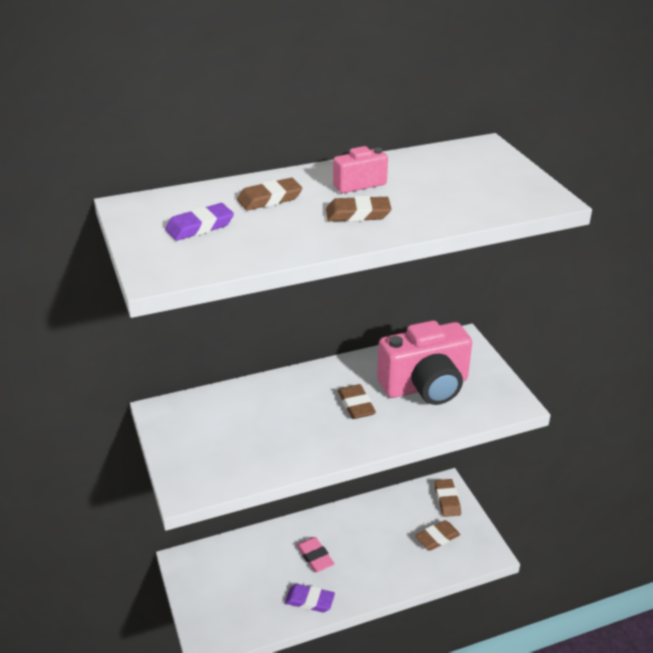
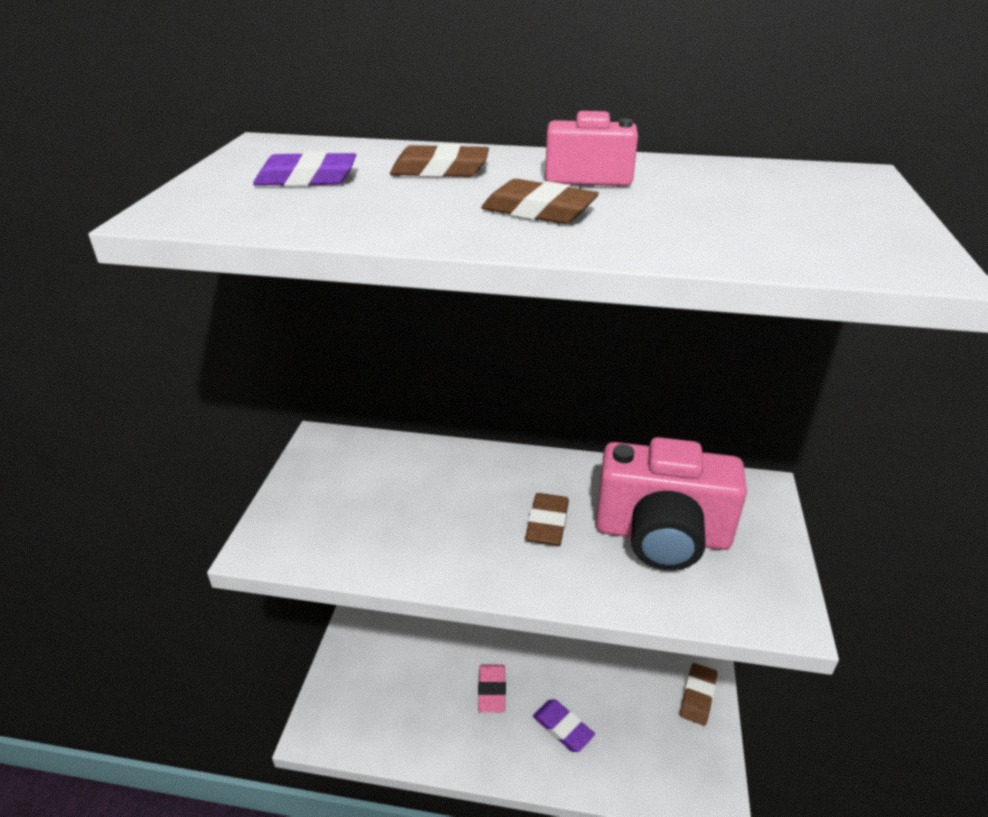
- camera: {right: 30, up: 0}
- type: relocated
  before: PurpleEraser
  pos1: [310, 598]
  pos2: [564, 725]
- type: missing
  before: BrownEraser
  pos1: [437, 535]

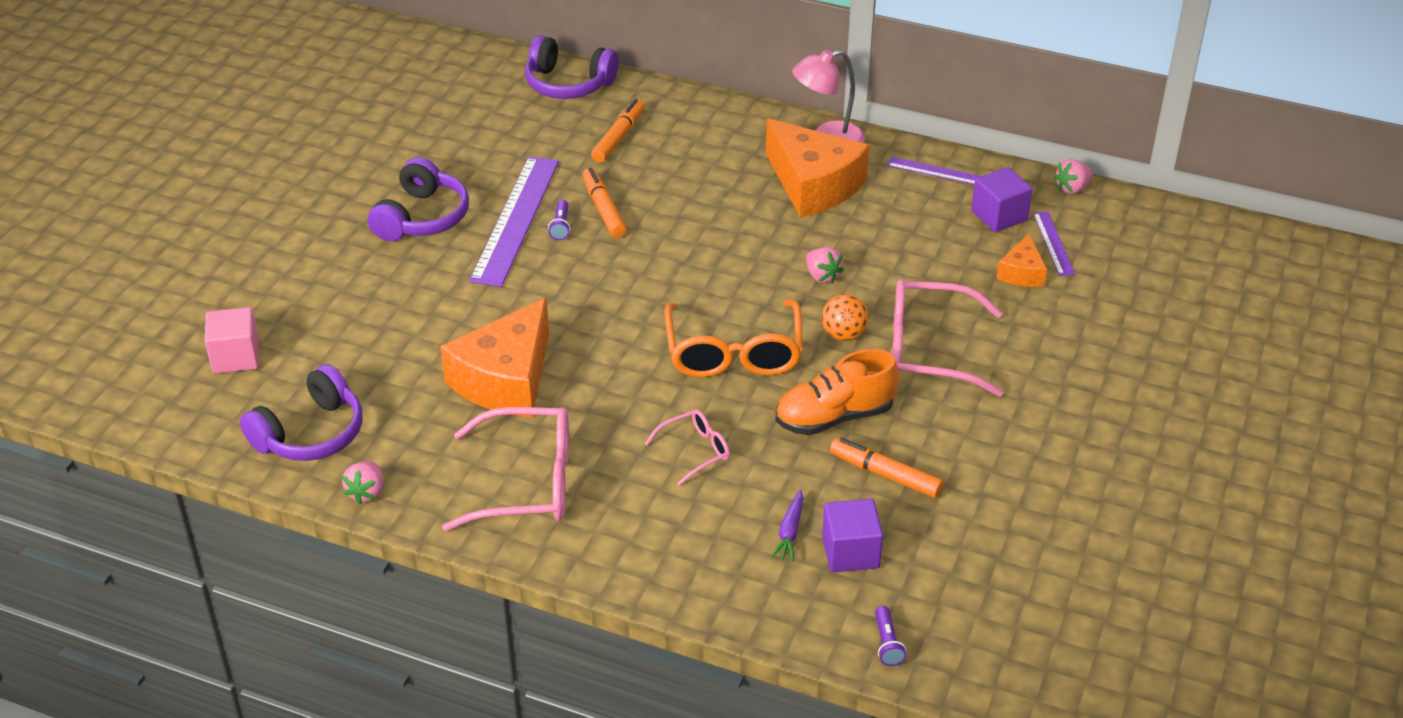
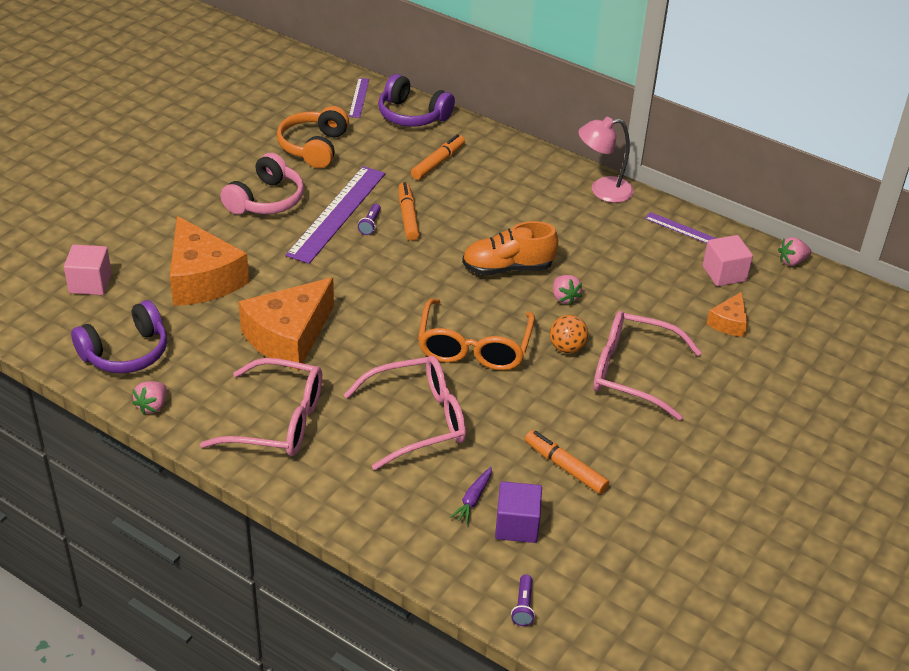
- camera: {right: 10, up: 0}
- type: colour
  before: PurpleHeadphones
  after: PinkHeadphones
  pos1: [418, 199]
  pos2: [262, 184]
- type: size
  before: PinkGlasses
  pos1: [687, 448]
  pos2: [405, 413]
  scale: 1.94
- type: relocated
  before: OrangeCheese
  pos1: [817, 168]
  pos2: [209, 261]
- type: relocated
  before: OrangeShoe
  pos1: [837, 392]
  pos2: [510, 248]
- type: colour
  before: PurpleCube
  after: PinkCube
  pos1: [1002, 199]
  pos2: [728, 260]
- type: relocated
  before: PurpleRuler
  pos1: [1054, 244]
  pos2: [359, 98]
- type: appeared
  after: OrangeHeadphones
  pos2: [313, 137]

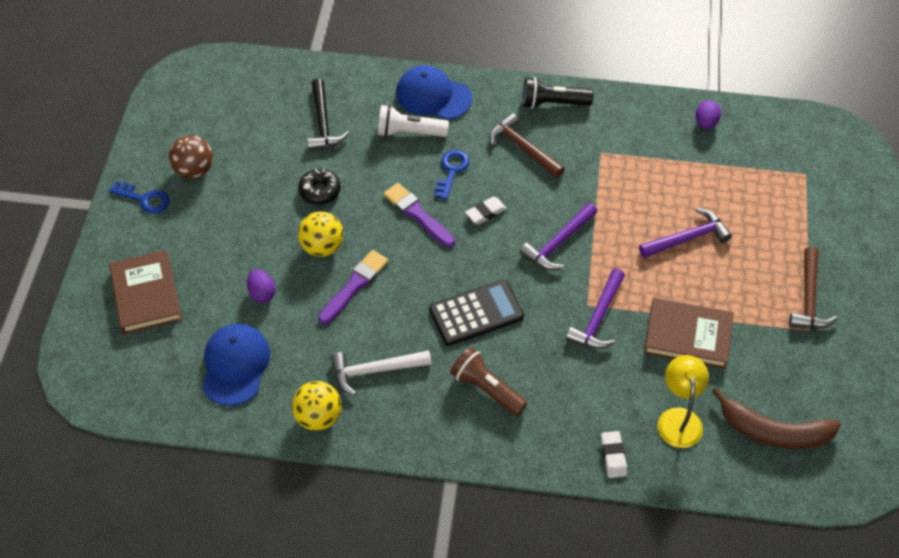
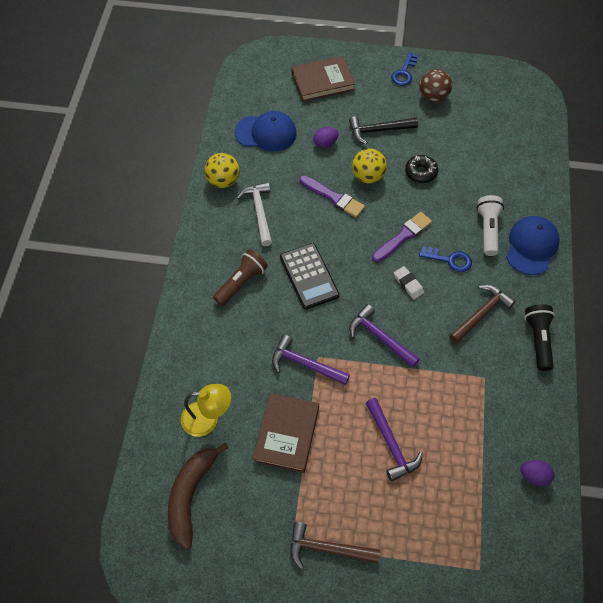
- camera: {right: 90, up: 5}
- type: relocated
  before: BlackHammer
  pos1: [328, 115]
  pos2: [383, 130]
- type: missing
  before: WhiteEraser
  pos1: [614, 454]

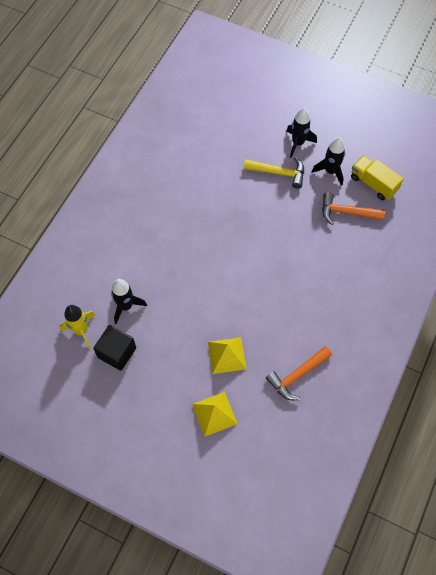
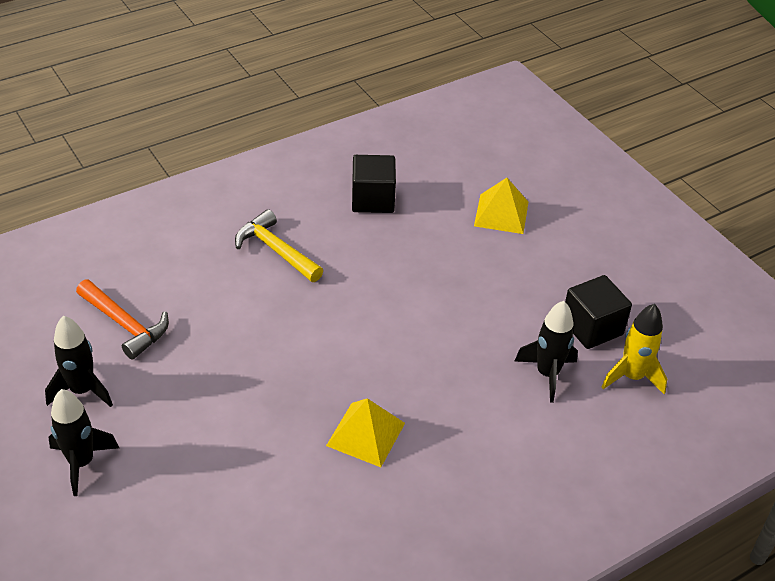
- camera: {right: -150, up: -20}
- type: relocated
  before: YellowPyramid
  pos1: [227, 355]
  pos2: [365, 432]
- type: relocated
  before: YellowHammer
  pos1: [274, 173]
  pos2: [279, 245]
- type: exchanged
  before: OrangeHammer
  after: BlackCube
  pos1: [299, 373]
  pos2: [374, 184]
- type: missing
  before: YellowTruck
  pos1: [377, 178]

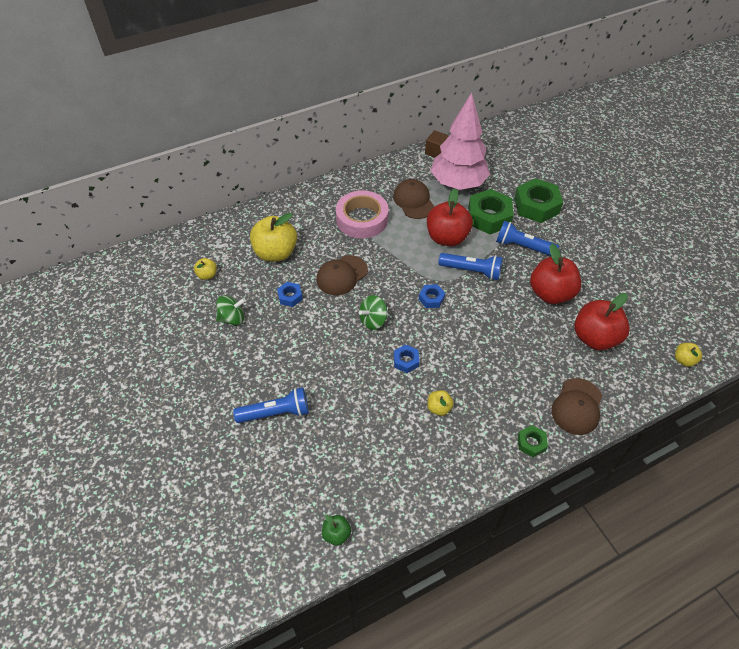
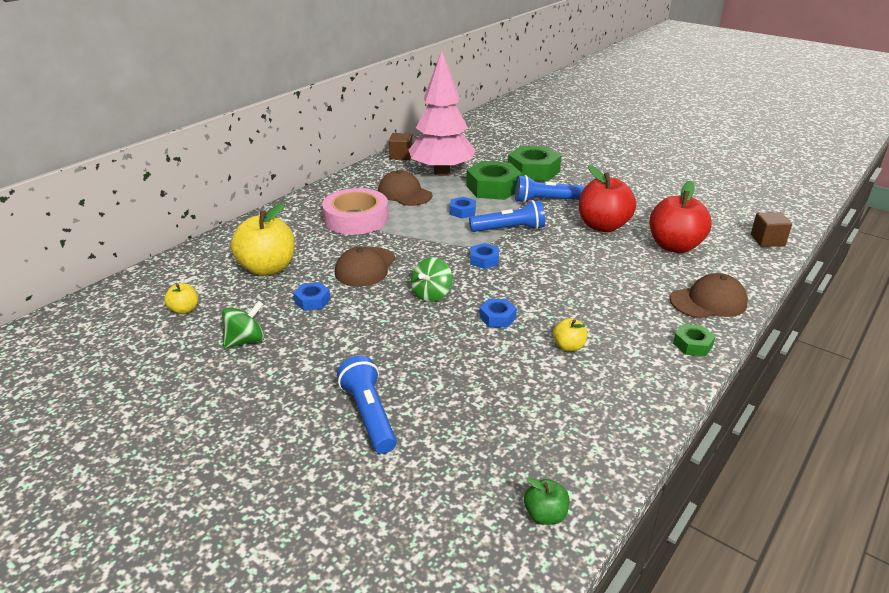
- camera: {right: -25, up: -20}
- type: spun
  before: BlueFlashlight
  pos1: [271, 405]
  pos2: [367, 405]
  turn: -75
- type: exchanged
  before: RedApple
  after: BlueNut
  pos1: [450, 217]
  pos2: [463, 208]
- type: spun
  before: BrownCap
  pos1: [576, 406]
  pos2: [709, 295]
  turn: -105
- type: exchanged
  before: YellowApple
  after: BrownCube
  pos1: [688, 355]
  pos2: [771, 229]

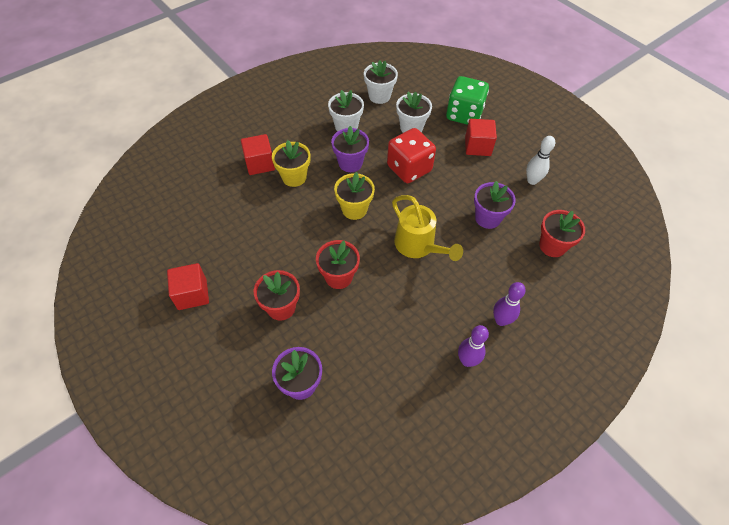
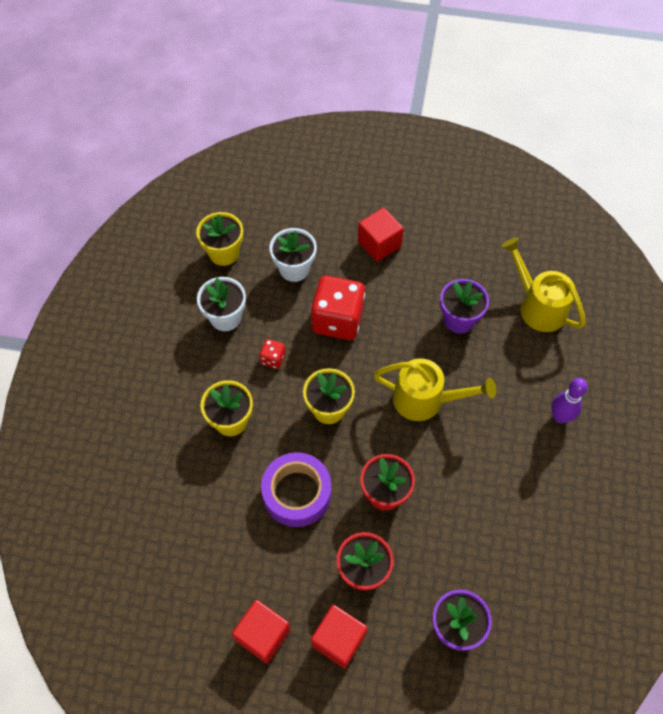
- camera: {right: -40, up: 5}
- type: relocated
  before: RedCube
  pos1: [258, 154]
  pos2: [339, 636]
- type: exchanged
  before: PurpleFlowerPot
  after: RedDice
  pos1: [350, 149]
  pos2: [272, 354]
- type: colour
  before: WhiteFlowerPot
  after: YellowFlowerPot
  pos1: [381, 82]
  pos2: [219, 239]
- type: missing
  before: GreenDice
  pos1: [467, 100]
- type: missing
  before: PurpleBowlingPin
  pos1: [473, 346]
- type: missing
  before: WhiteBowlingPin
  pos1: [540, 160]
- type: exchanged
  before: RedFlowerPot
  after: YellowWateringCan
  pos1: [562, 233]
  pos2: [543, 284]
- type: appeared
  after: PurpleTape
  pos2: [296, 489]

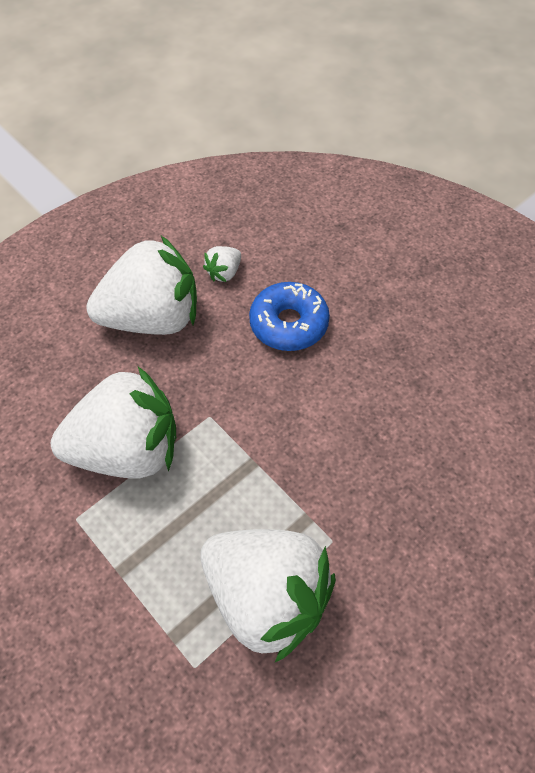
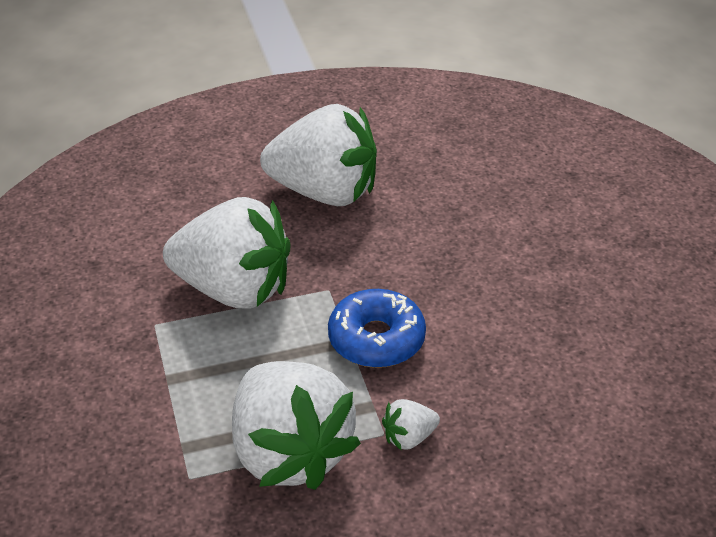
- camera: {right: 25, up: -15}
- type: relocated
  before: WhiteStrawberry
  pos1: [222, 264]
  pos2: [411, 425]
- type: relocated
  before: BlueDonut
  pos1: [289, 316]
  pos2: [377, 328]

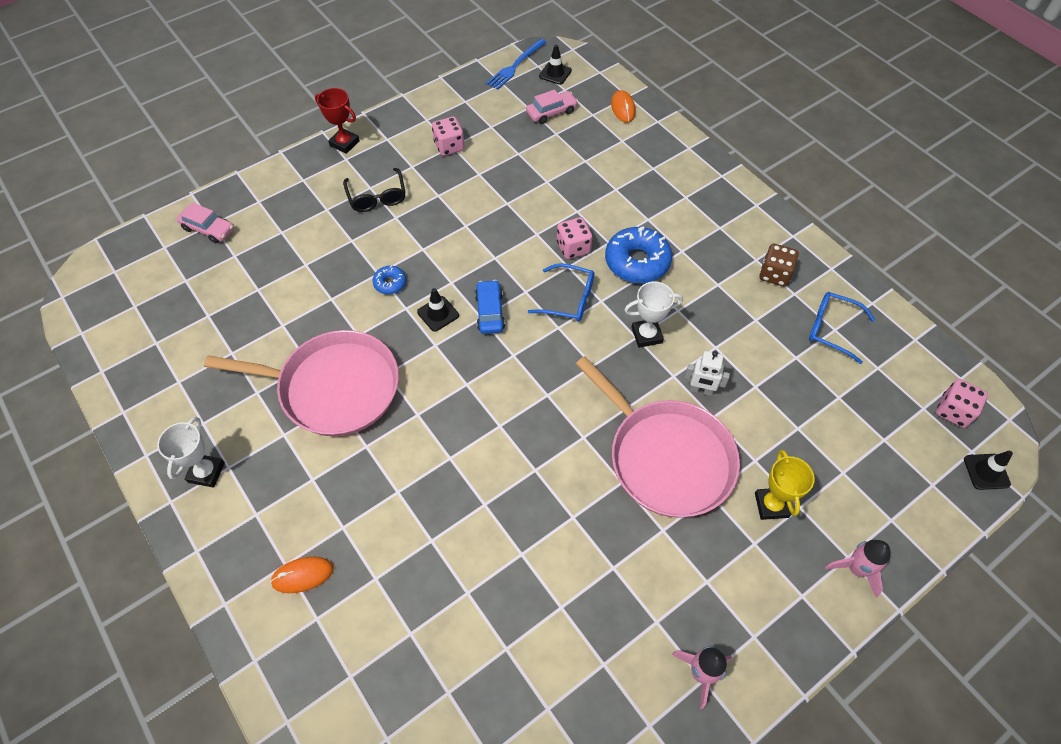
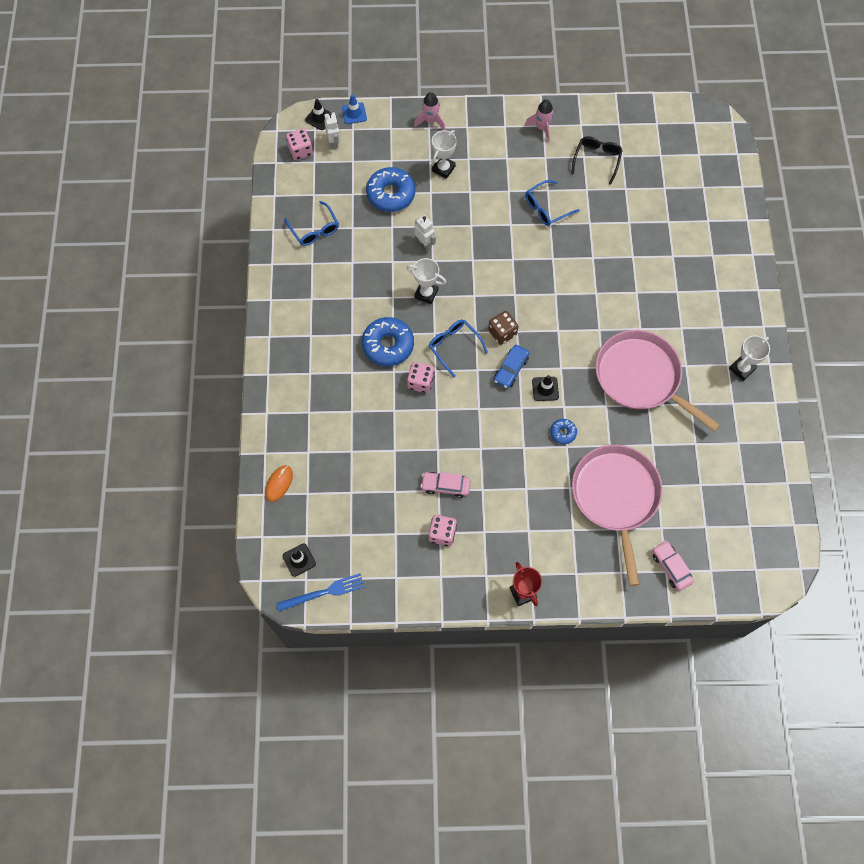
- camera: {right: -145, up: 10}
- type: missing
  before: OrangeMouse
  pos1: [302, 575]
- type: relocated
  before: BlackGlasses
  pos1: [374, 190]
  pos2: [597, 160]
- type: relocated
  before: PinkCar
  pos1: [552, 106]
  pos2: [445, 485]
- type: relocated
  before: PinkPan
  pos1: [658, 437]
  pos2: [617, 515]
- type: colour
  before: YellowTrophy
  after: WhiteTrophy
  pos1: [785, 484]
  pos2: [444, 154]
- type: relocated
  before: BrownDice
  pos1: [779, 265]
  pos2: [503, 328]
- type: appeared
  after: WhiteRobot
  pos2: [332, 130]
- type: appeared
  after: BlueTrafficCone
  pos2: [354, 109]
- type: appeared
  after: BlueDonut
  pos2: [390, 189]
- type: appeared
  after: BlueGlasses
  pos2: [552, 203]

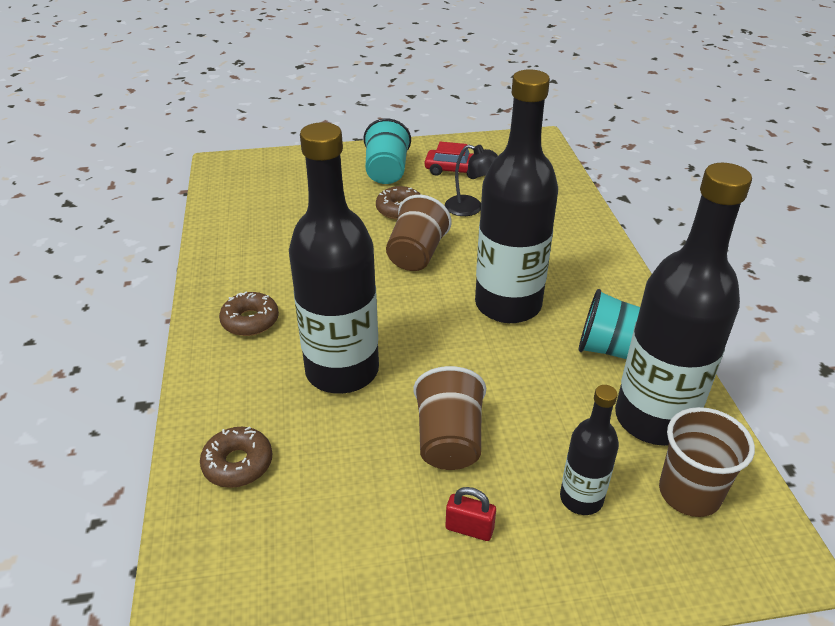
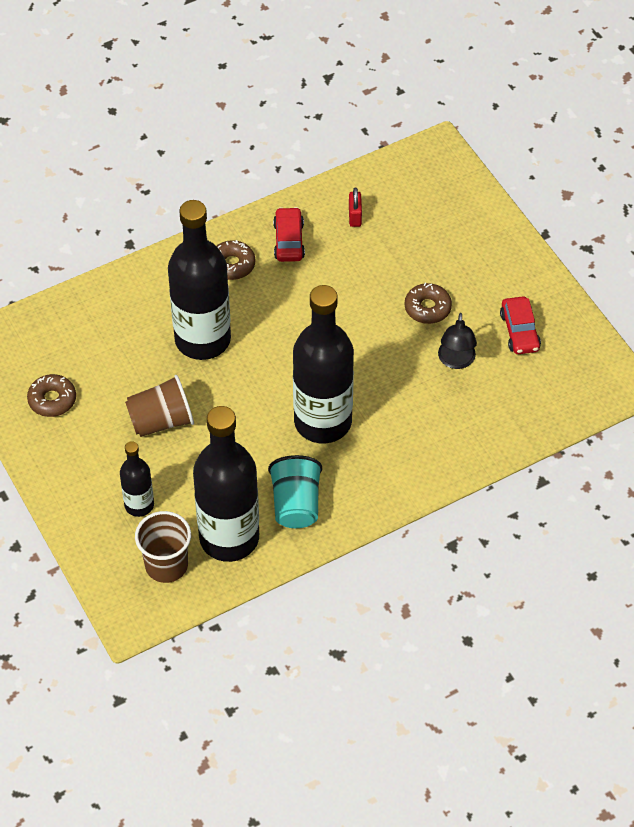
- camera: {right: 70, up: 15}
- type: relocated
  before: BrownDonut
  pos1: [236, 457]
  pos2: [51, 395]
- type: missing
  before: TurquoiseCup
  pos1: [387, 151]
- type: missing
  before: BrownCup
  pos1: [418, 233]
- type: relocated
  before: RedPadlock
  pos1: [471, 514]
  pos2: [355, 207]
- type: appeared
  after: RedCar
  pos2: [289, 234]

